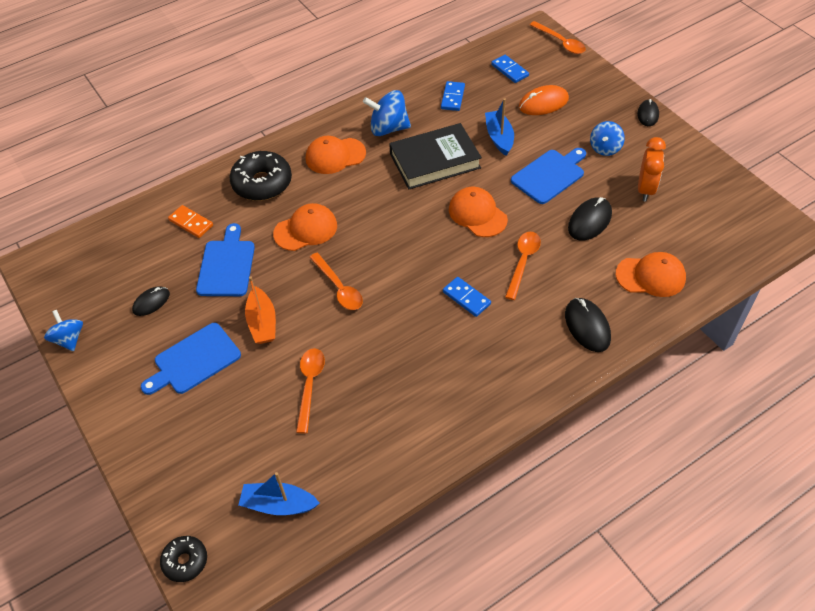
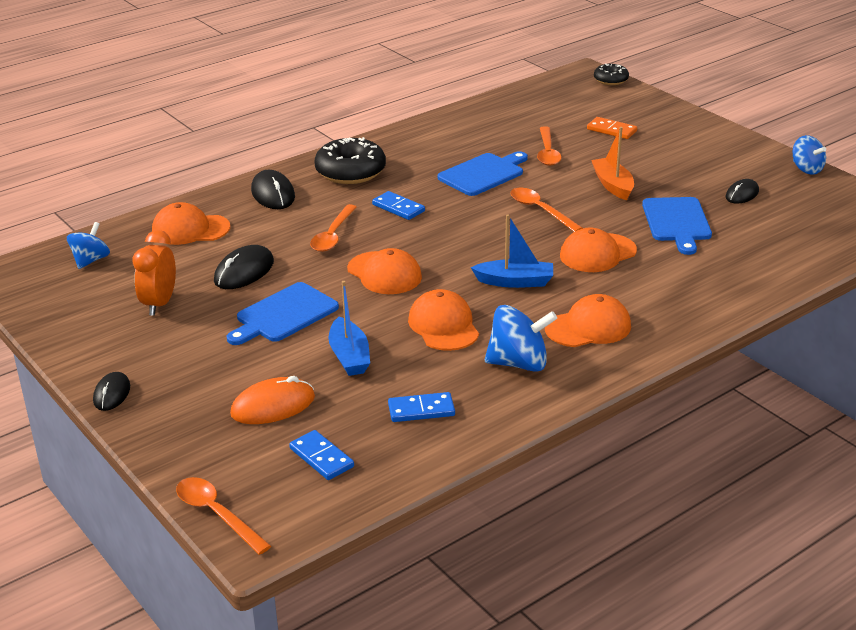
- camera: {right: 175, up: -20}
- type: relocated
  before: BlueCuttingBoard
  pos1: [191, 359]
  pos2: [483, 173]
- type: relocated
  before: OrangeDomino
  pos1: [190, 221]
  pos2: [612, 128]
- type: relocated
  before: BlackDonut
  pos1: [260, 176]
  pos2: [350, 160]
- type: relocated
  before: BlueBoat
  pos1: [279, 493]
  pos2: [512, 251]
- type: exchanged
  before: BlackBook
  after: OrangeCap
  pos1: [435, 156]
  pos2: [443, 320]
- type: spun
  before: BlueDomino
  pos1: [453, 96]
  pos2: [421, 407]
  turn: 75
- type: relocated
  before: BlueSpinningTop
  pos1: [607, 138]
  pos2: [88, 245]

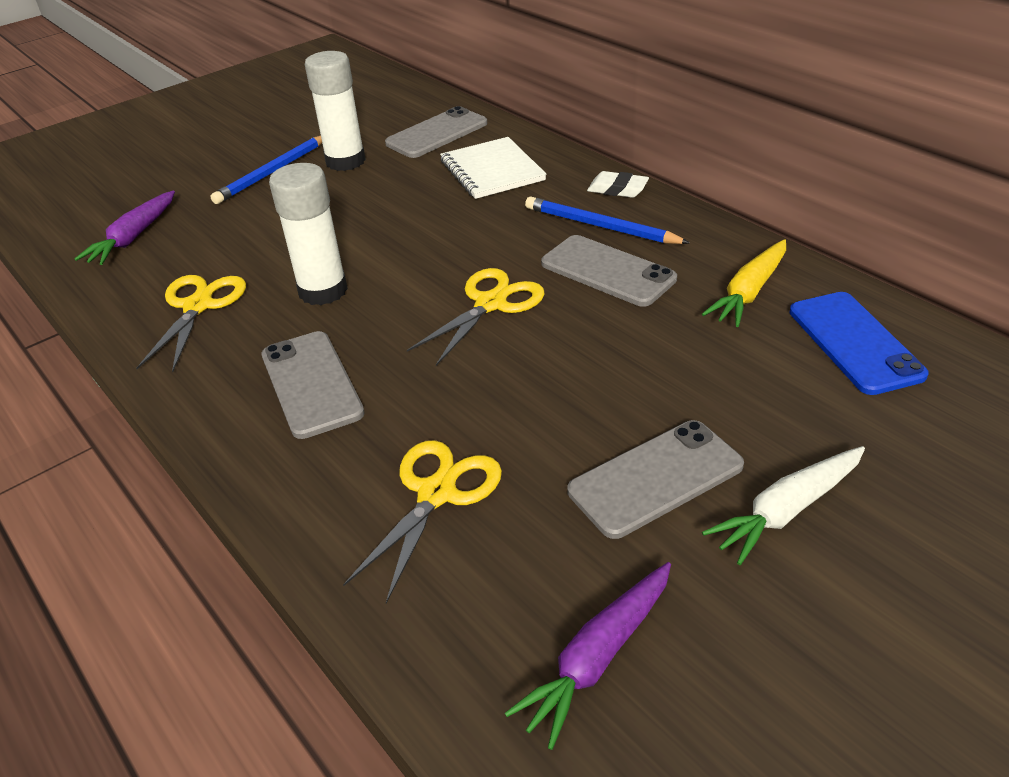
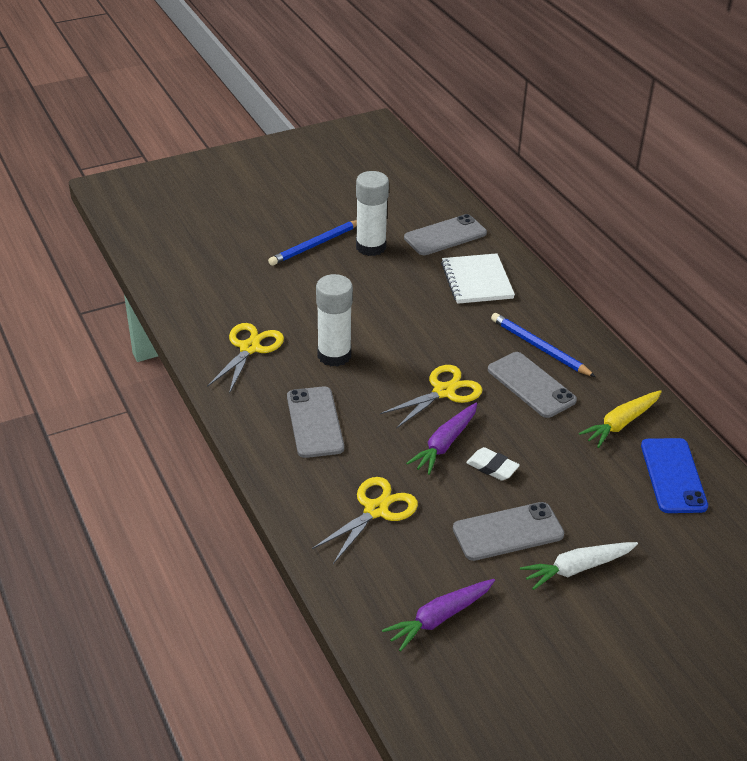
- camera: {right: 10, up: 0}
- type: relocated
  before: PurpleCarrot
  pos1: [124, 228]
  pos2: [441, 439]
- type: relocated
  before: WhiteEraser
  pos1: [618, 184]
  pos2: [493, 464]

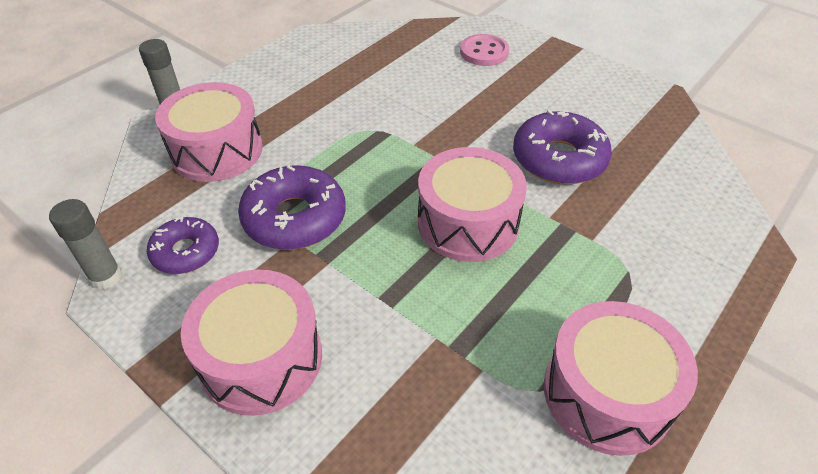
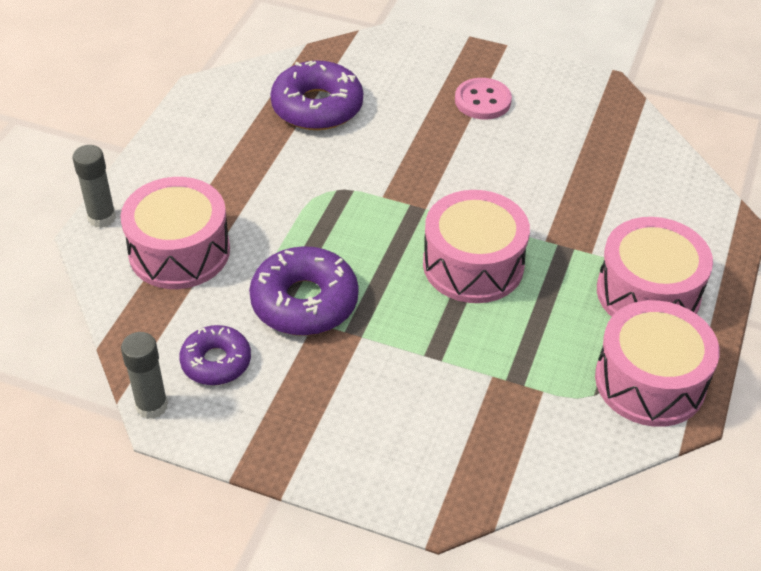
- camera: {right: -20, up: 0}
- type: relocated
  before: PinkDrum
  pos1: [251, 343]
  pos2: [655, 267]
- type: relocated
  before: PinkButton
  pos1: [484, 50]
  pos2: [483, 99]
- type: relocated
  before: PurpleDonut
  pos1: [562, 147]
  pos2: [316, 95]

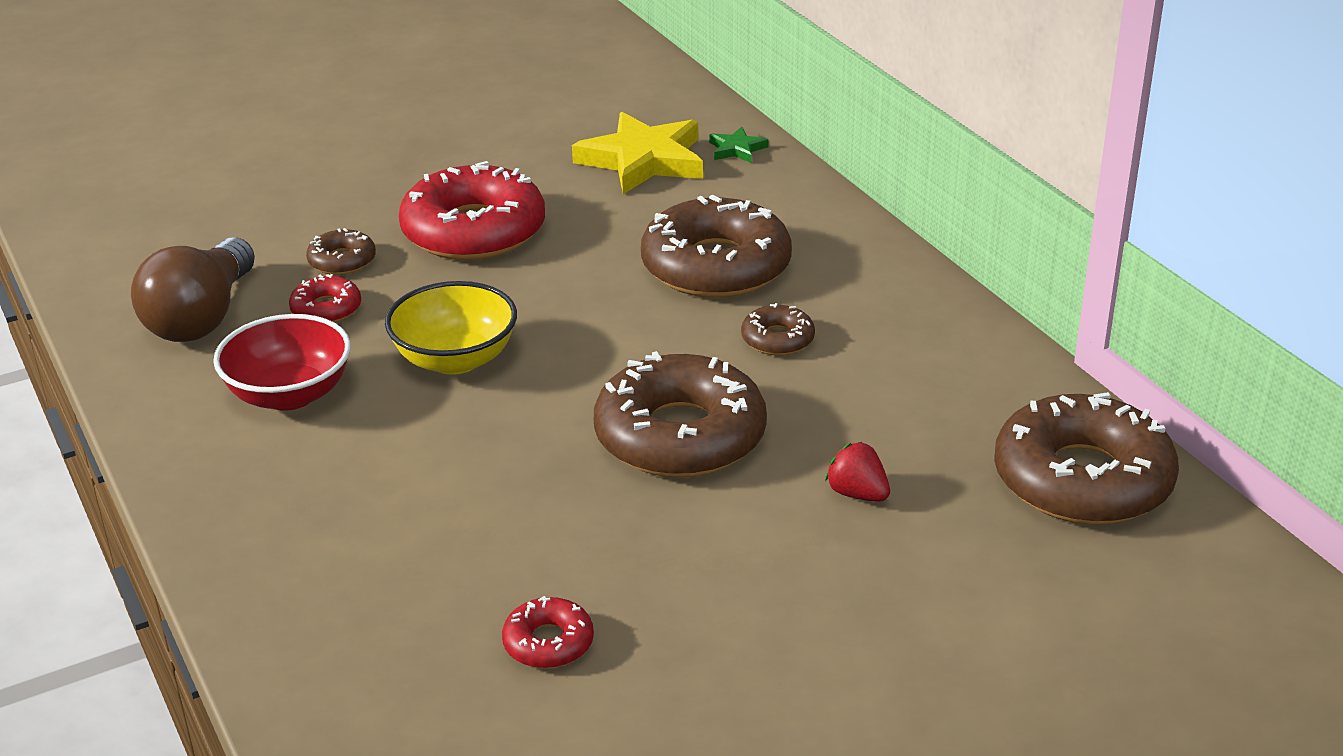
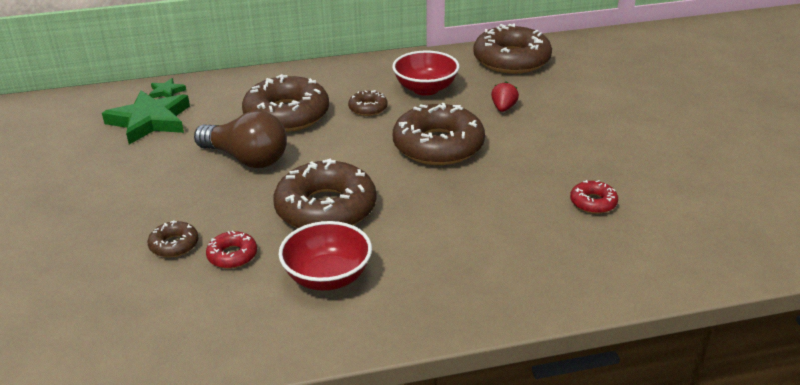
- camera: {right: -75, up: 0}
- type: relocated
  before: BrownLightBulb
  pos1: [193, 289]
  pos2: [240, 139]
- type: exchanged
  before: YellowBowl
  after: BrownDonut
  pos1: [451, 328]
  pos2: [325, 193]
- type: missing
  before: RedDonut
  pos1: [472, 210]
- type: colour
  before: YellowStar
  after: GreenStar
  pos1: [637, 153]
  pos2: [146, 117]
- type: spun
  before: RedStrawberry
  pos1: [857, 472]
  pos2: [505, 96]
  turn: 135
- type: appeared
  after: RedBowl
  pos2: [425, 73]

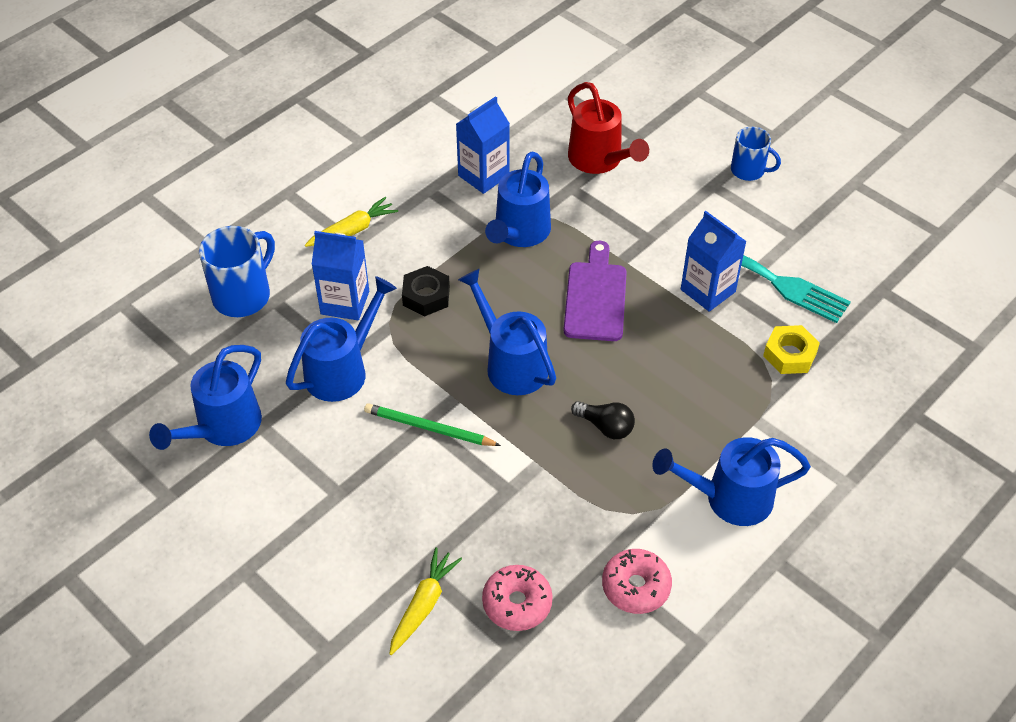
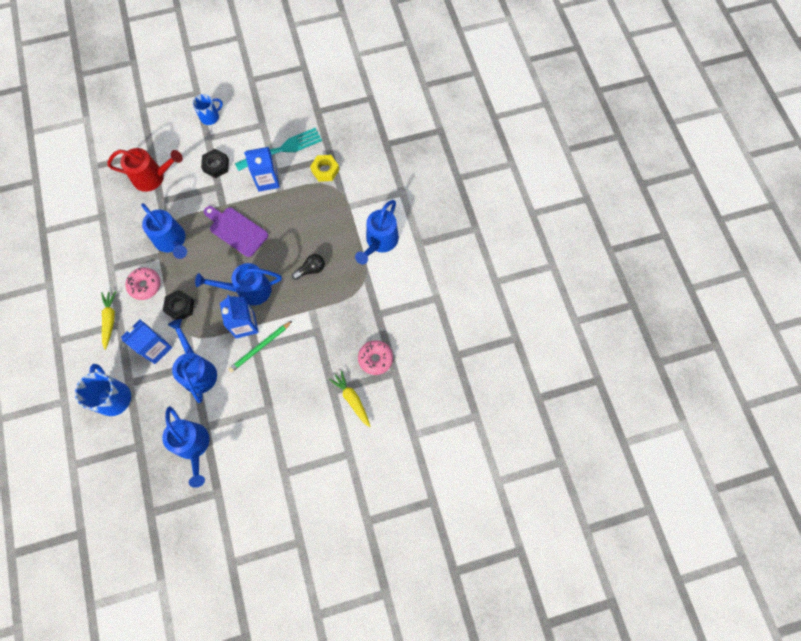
- camera: {right: -60, up: 20}
- type: relocated
  before: BlueCarton
  pos1: [483, 145]
  pos2: [239, 317]
- type: relocated
  before: PinkDonut
  pos1: [637, 581]
  pos2: [143, 284]
- type: appeared
  after: BlackNut
  pos2: [215, 163]

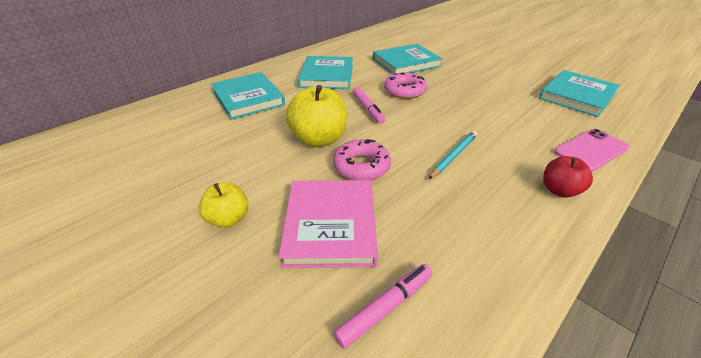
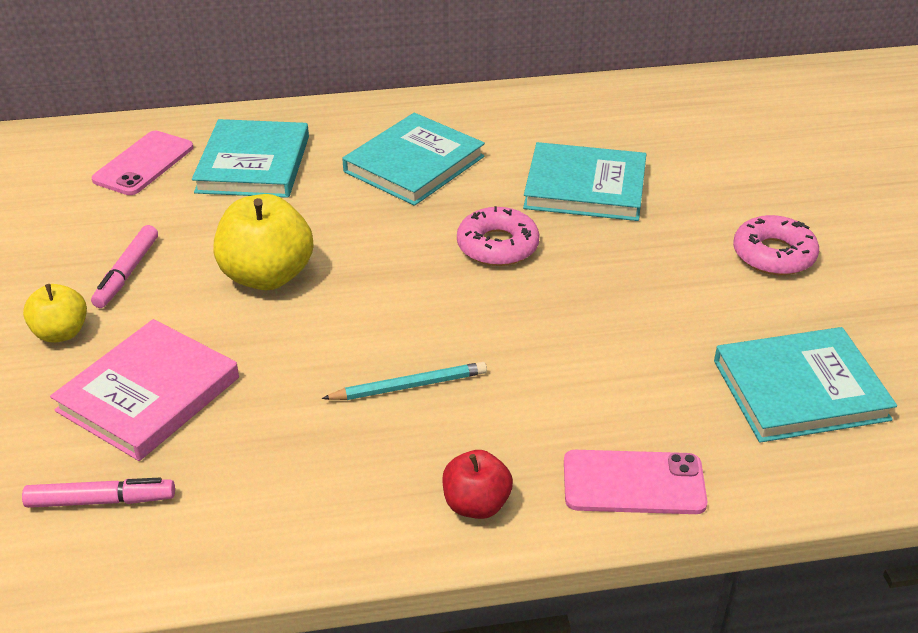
- camera: {right: 35, up: 0}
- type: relocated
  before: PinkDonut
  pos1: [362, 159]
  pos2: [776, 245]
- type: relocated
  before: PinkMarker
  pos1: [369, 105]
  pos2: [124, 266]
- type: appeared
  after: PinkPhone
  pos2: [142, 163]

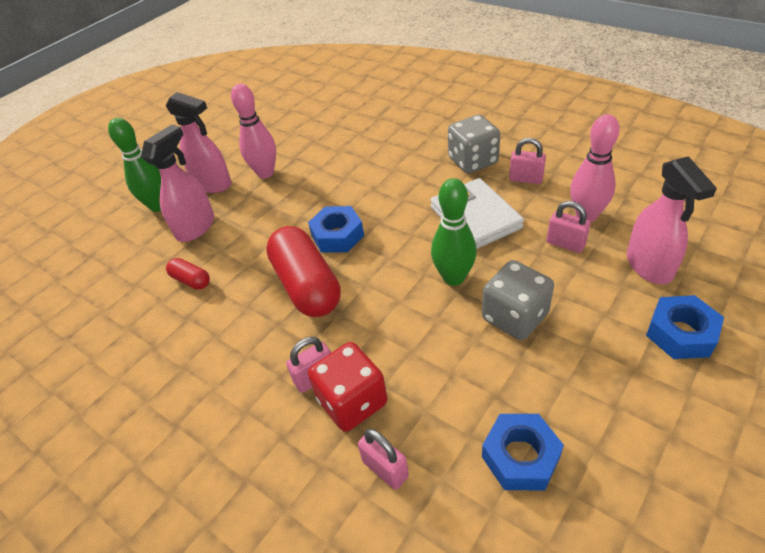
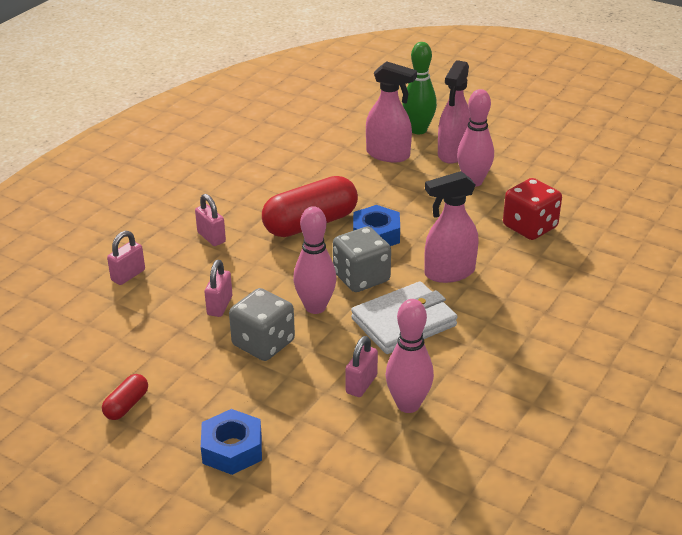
- camera: {right: 80, up: -10}
- type: relocated
  before: RedCapsule
  pos1: [188, 274]
  pos2: [125, 397]
- type: relocated
  before: RedDice
  pos1: [347, 387]
  pos2: [532, 209]
- type: colour
  before: GreenBowlingPin
  after: PinkBowlingPin
  pos1: [454, 232]
  pos2: [315, 260]
- type: relocated
  before: GreyDice
  pos1: [474, 144]
  pos2: [362, 259]
- type: missing
  before: BlueNut
  pos1: [523, 452]
- type: relocated
  before: PinkPadlock
  pos1: [527, 161]
  pos2: [218, 288]
- type: relocated
  before: PinkSprayBottle
  pos1: [672, 220]
  pos2: [451, 227]

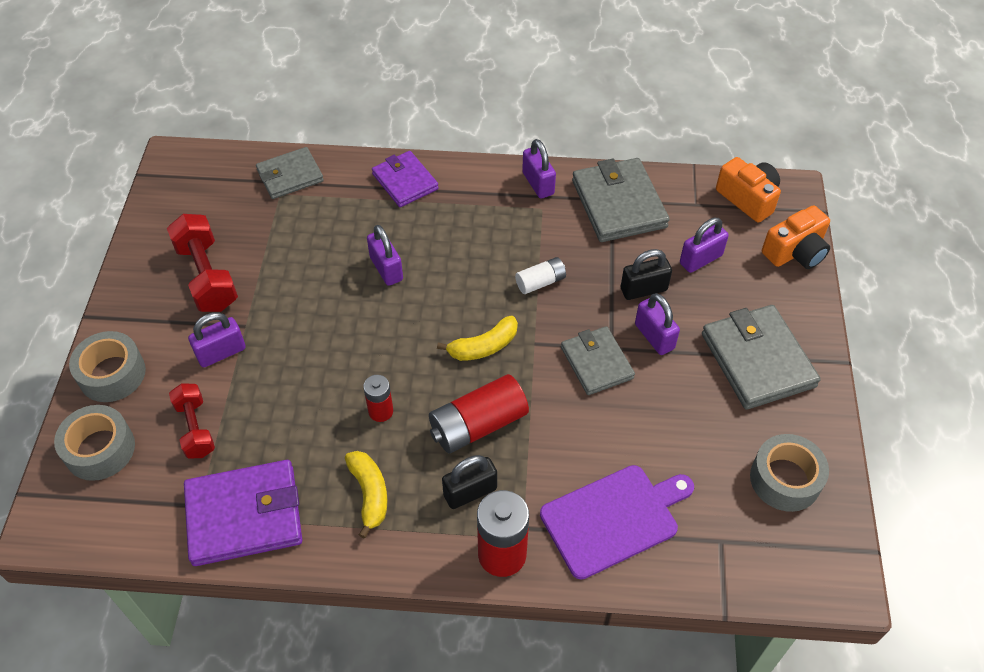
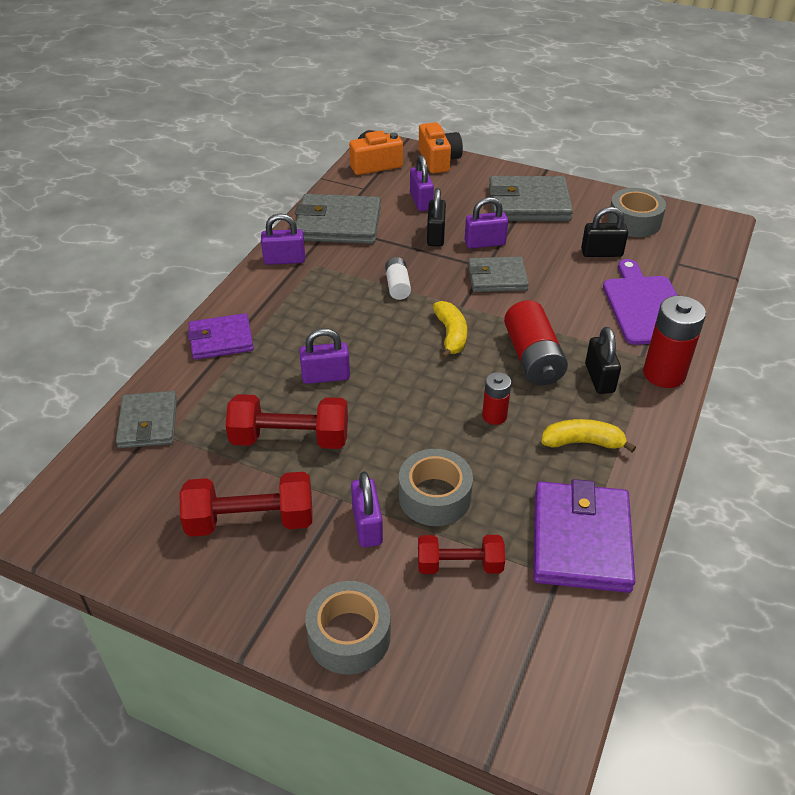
- camera: {right: -70, up: -10}
- type: relocated
  before: GreyTape
  pos1: [94, 443]
  pos2: [436, 487]
- type: appeared
  after: RedDumbbell
  pos2: [286, 421]
- type: appeared
  after: BlackPadlock
  pos2: [604, 232]

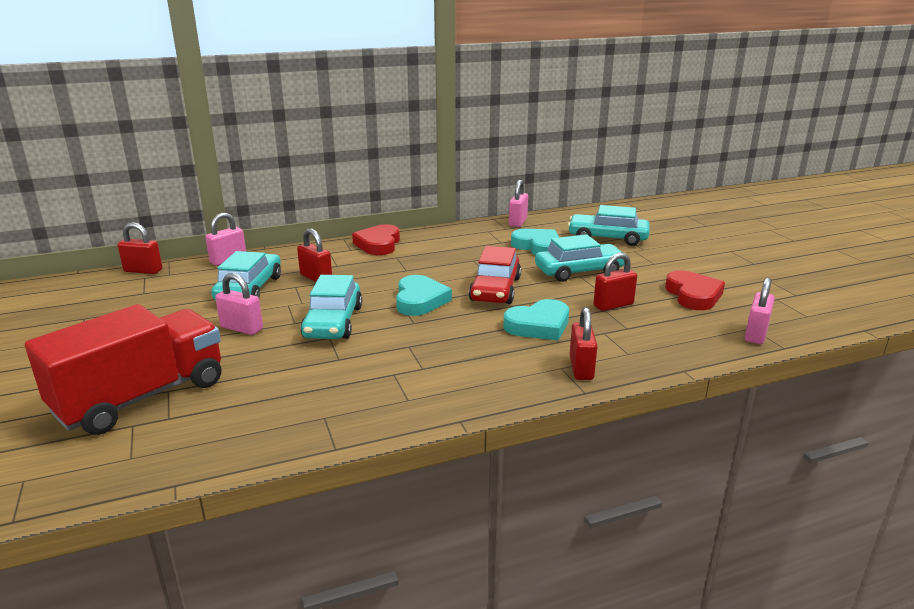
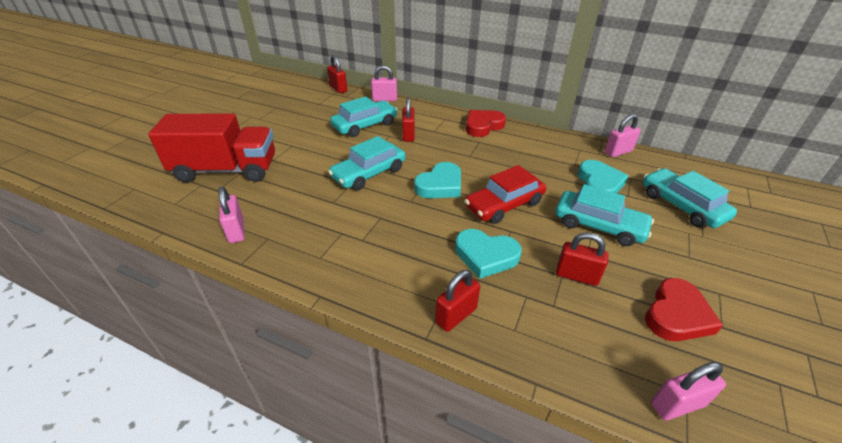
- camera: {right: 45, up: 15}
- type: relocated
  before: PinkPadlock
  pos1: [239, 304]
  pos2: [231, 215]

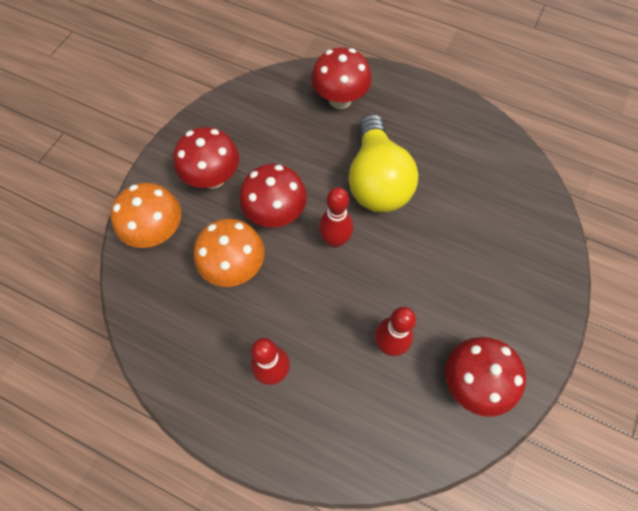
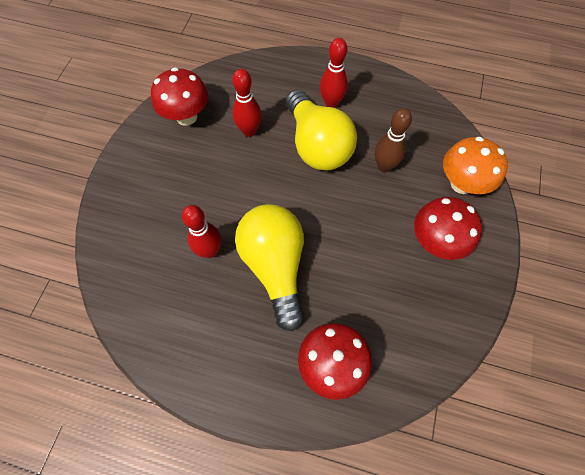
- camera: {right: 170, up: 0}
- type: exchanged
  before: OrangeMushroom
  after: BrownBowlingPin
  pos1: [229, 252]
  pos2: [393, 140]
- type: missing
  before: RedMushroom
  pos1: [273, 196]
- type: relocated
  before: RedBowlingPin
  pos1: [336, 217]
  pos2: [202, 231]
- type: appeared
  after: YellowLightBulb
  pos2: [321, 129]

